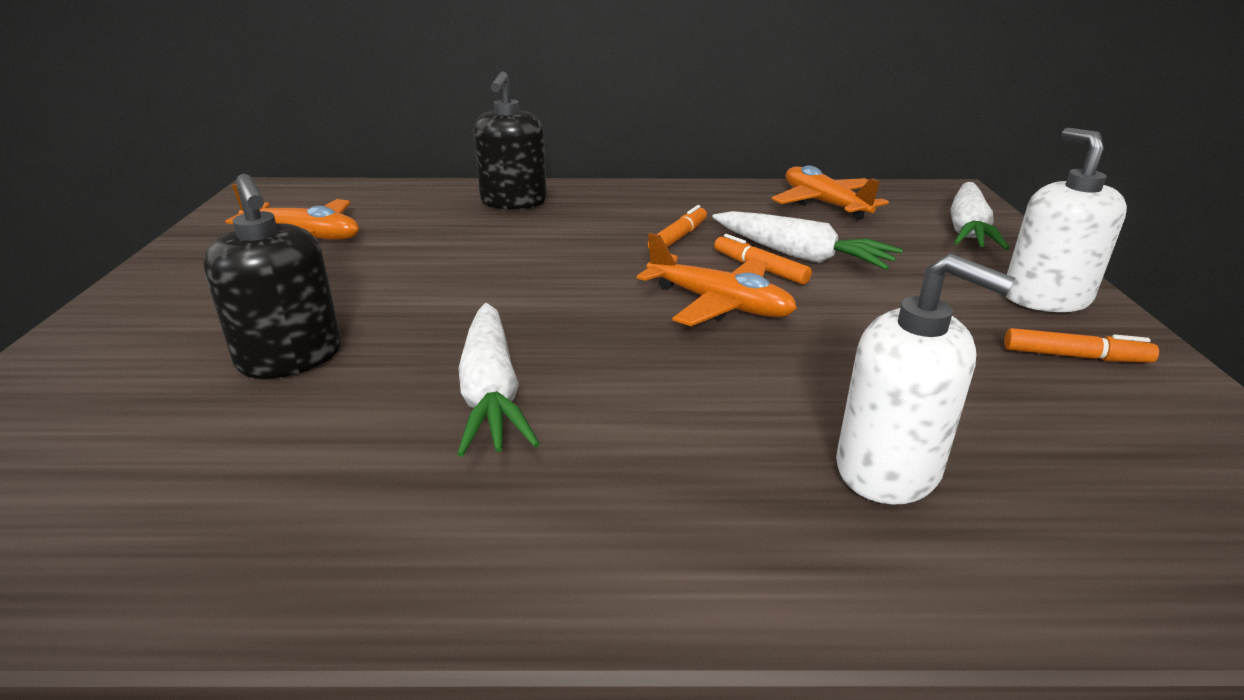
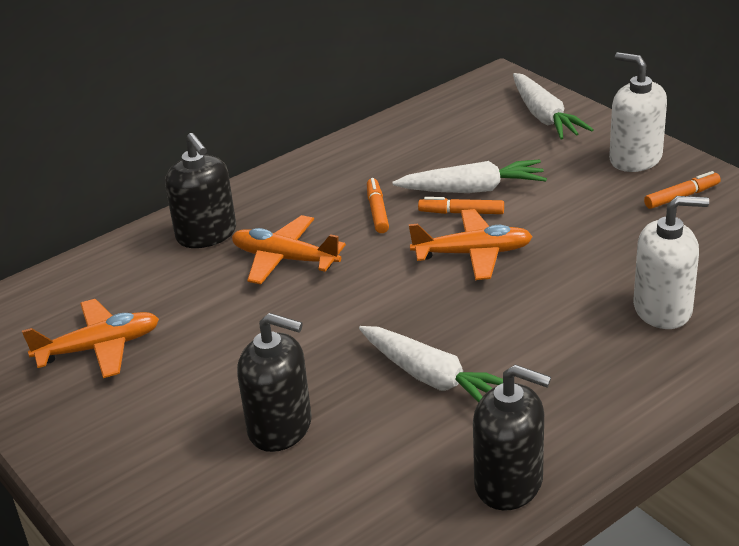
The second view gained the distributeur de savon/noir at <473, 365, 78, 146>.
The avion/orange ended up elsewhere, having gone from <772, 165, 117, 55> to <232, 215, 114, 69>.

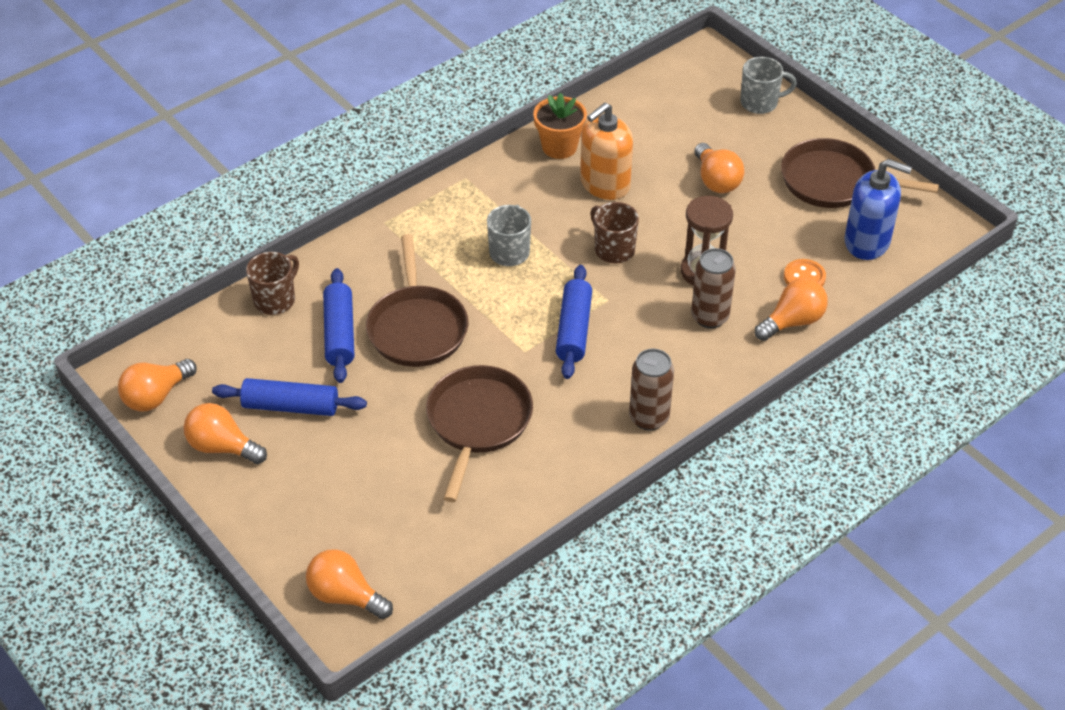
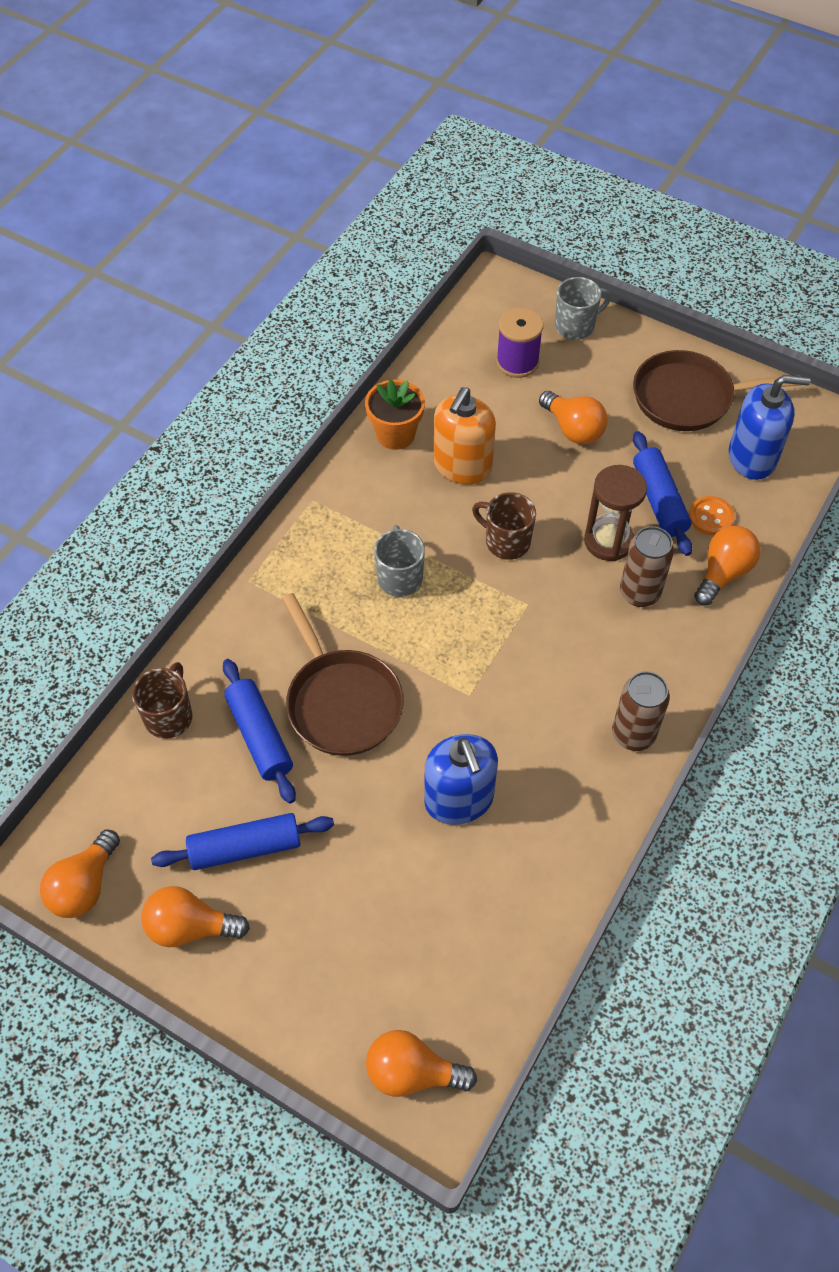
The second view gained the bobine/violet at <496, 308, 47, 70>.
The rouleau à pâtisserie/bleu ended up elsewhere, having gone from <556, 265, 36, 114> to <633, 431, 59, 125>.
Where the poêle/marron stood at <426, 365, 107, 137>, the distributeur de savon/bleu came to stand at <424, 734, 74, 91>.

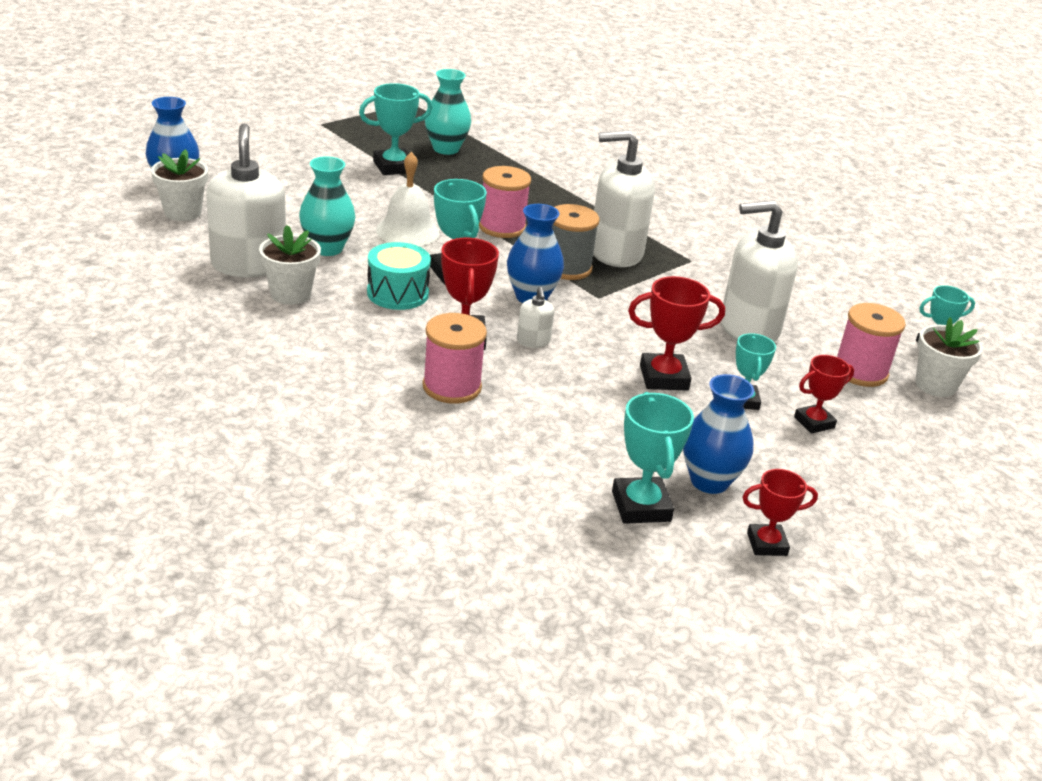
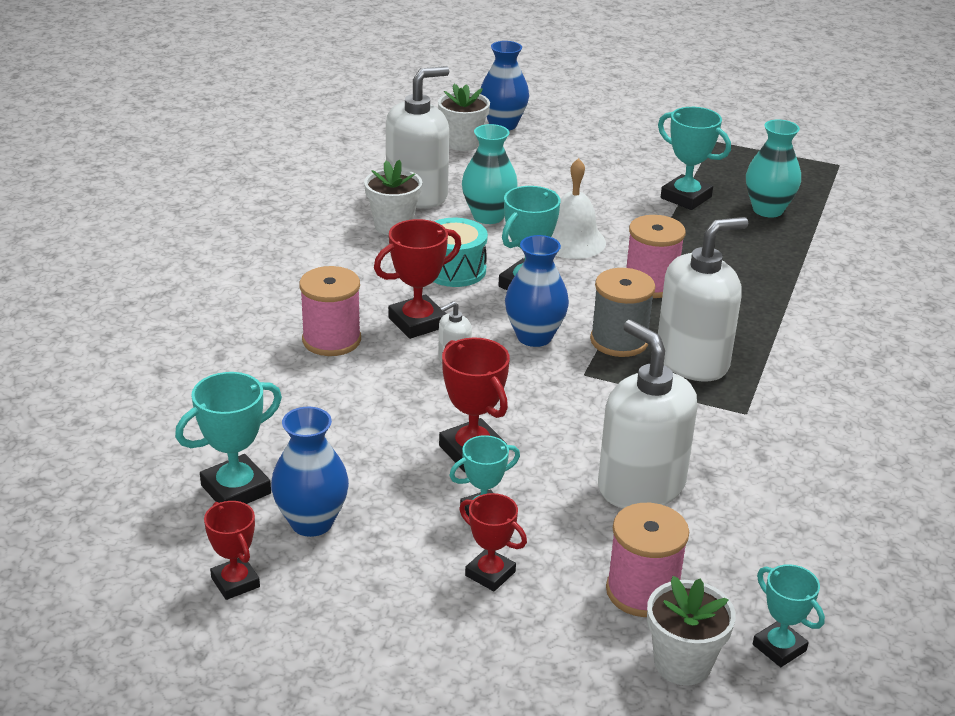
The distributeur de savon/blanc at <593, 130, 62, 137> ended up facing another way, 90 degrees clockwise from before.

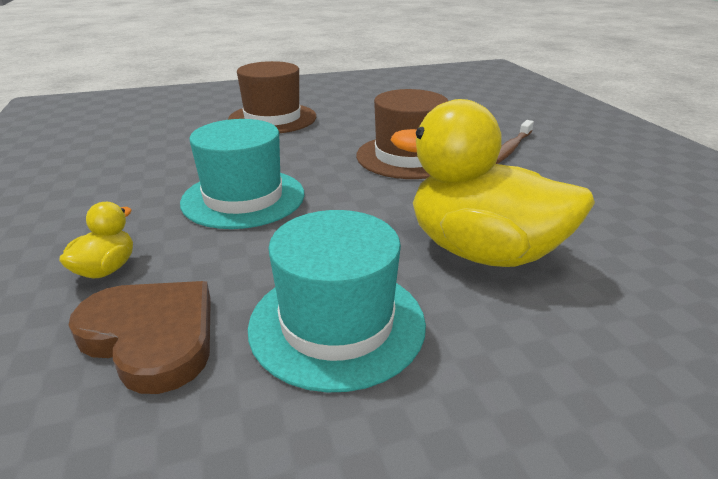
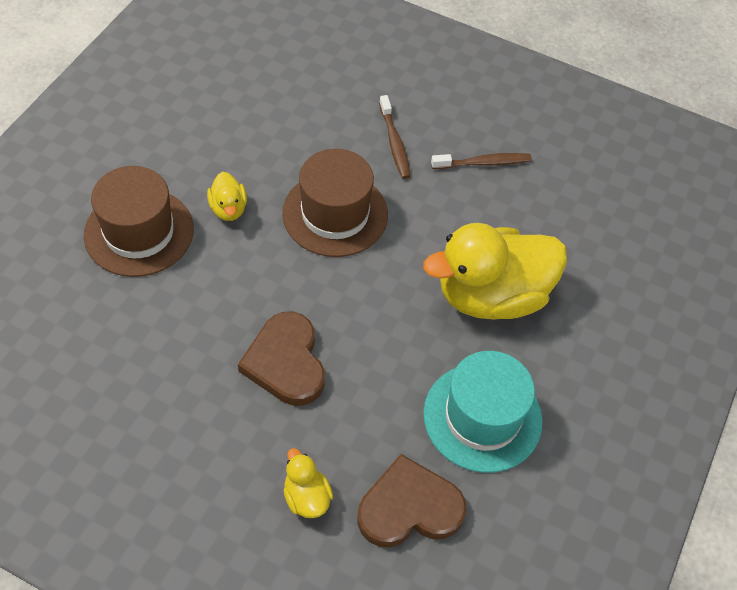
The second view gained the canard/jaune at <207, 172, 40, 49>.
The second view gained the brosse à dents/marron at <431, 153, 101, 16>.
Where the chapeau/turquoise stood at <180, 119, 124, 110>, the cœur/marron came to stand at <238, 312, 87, 94>.

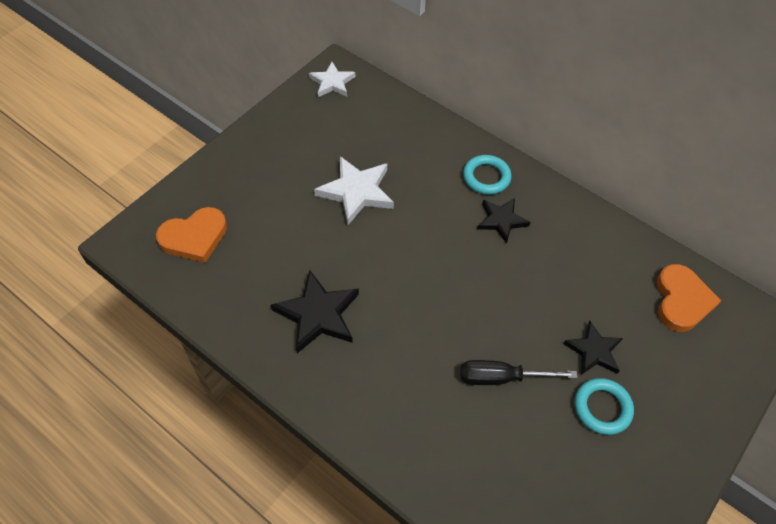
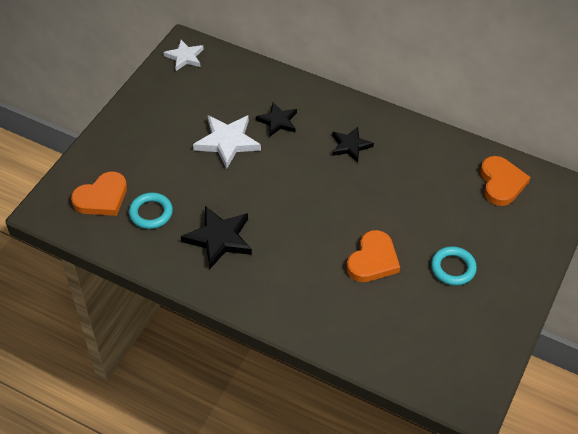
The anneau/turquoise ended up elsewhere, having gone from <463, 155, 48, 40> to <129, 192, 44, 37>.
The étoile/noir ended up elsewhere, having gone from <563, 321, 60, 54> to <256, 103, 41, 33>.
Where the tournevis/noir stood at <460, 360, 118, 25>, the cœur/orange came to stand at <346, 230, 54, 52>.

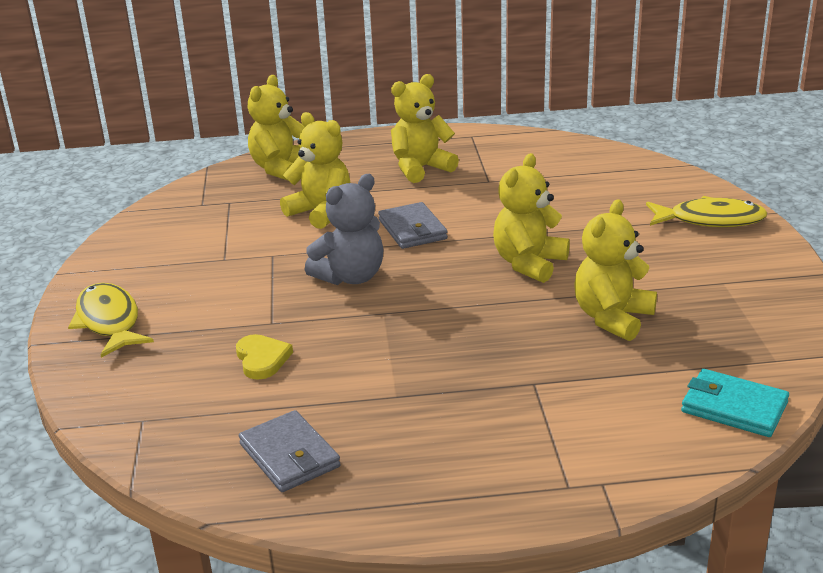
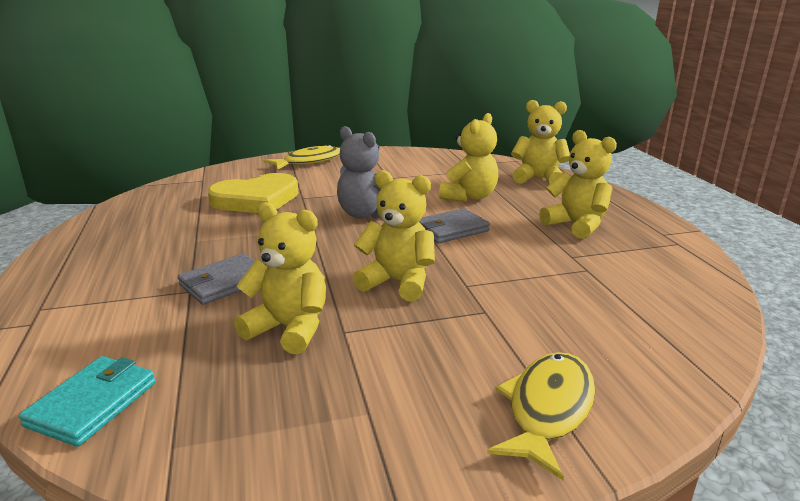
The portefeuille/gris ended up elsewhere, having gone from <239, 410, 102, 82> to <178, 254, 77, 51>.
The poisson/jaune at <646, 196, 121, 31> ended up facing another way, 150 degrees counterclockwise from before.
The size of the cœur/jaune at <236, 334, 57, 46> changed by a factor of 2.01.

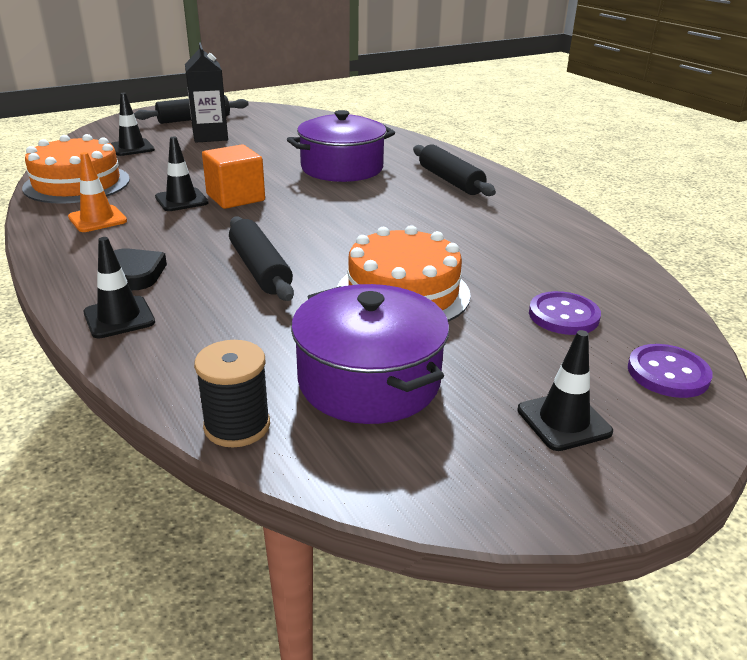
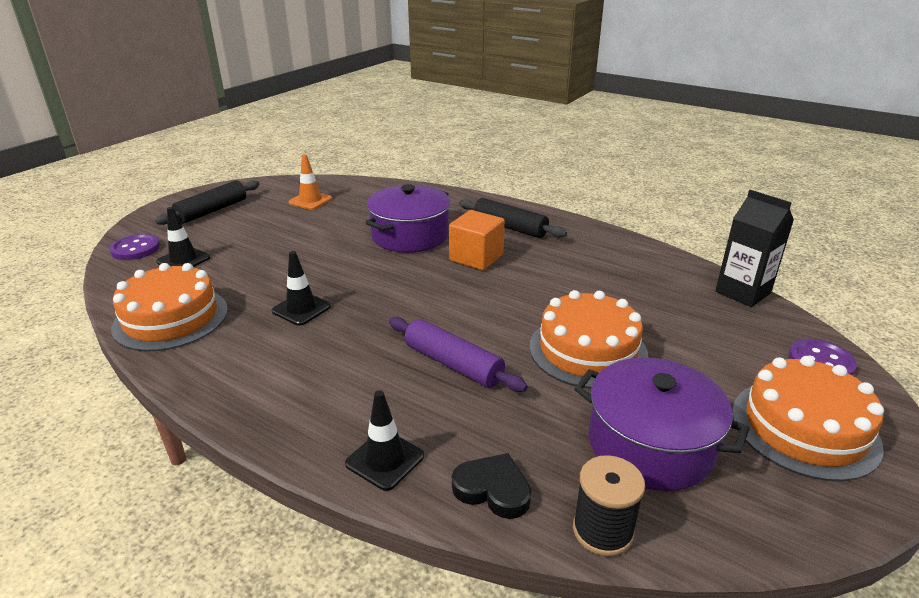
The cône de chantier/orange ended up elsewhere, having gone from <68, 152, 59, 80> to <288, 154, 44, 56>.
The cœur/noir ended up elsewhere, having gone from <114, 248, 53, 42> to <452, 453, 79, 66>.
The brique de lait/noir ended up elsewhere, having gone from <185, 43, 43, 100> to <715, 190, 79, 117>.
The cube/orange ended up elsewhere, having gone from <202, 144, 63, 65> to <449, 210, 56, 60>.
The bouton/violet ended up elsewhere, having gone from <529, 291, 72, 44> to <109, 234, 51, 26>.
Where the cône de chantier/noir stood at <517, 330, 96, 121>, the gâteau/orange came to stand at <732, 356, 152, 125>.
What was the rouleau à pâtisserie/noir at <229, 216, 65, 85> turned into the rouleau à pâtisserie/violet at <389, 317, 139, 75>.

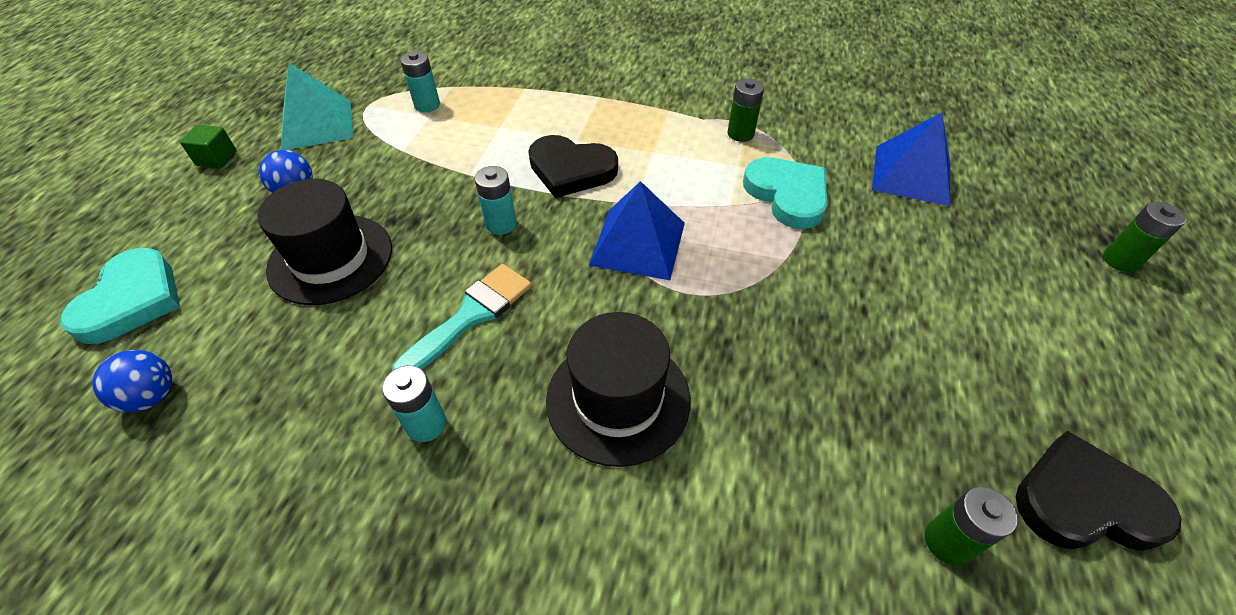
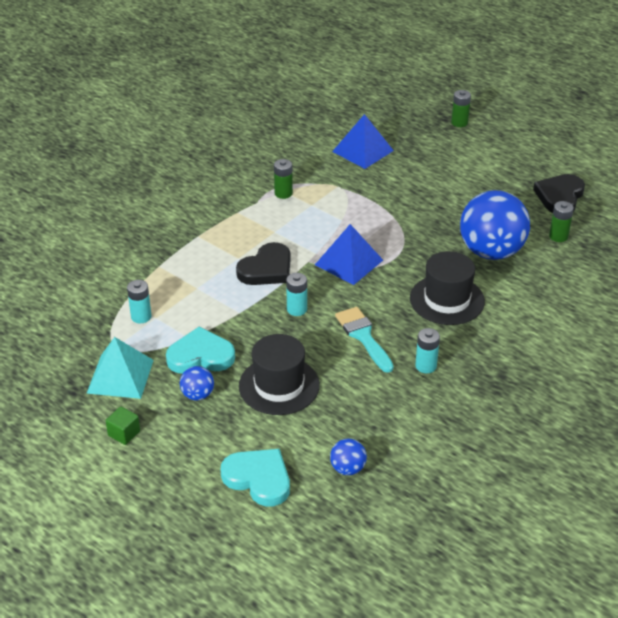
The second view gained the balle/bleu at <460, 190, 70, 70>.
The cœur/turquoise ended up elsewhere, having gone from <743, 157, 85, 72> to <166, 327, 69, 47>.

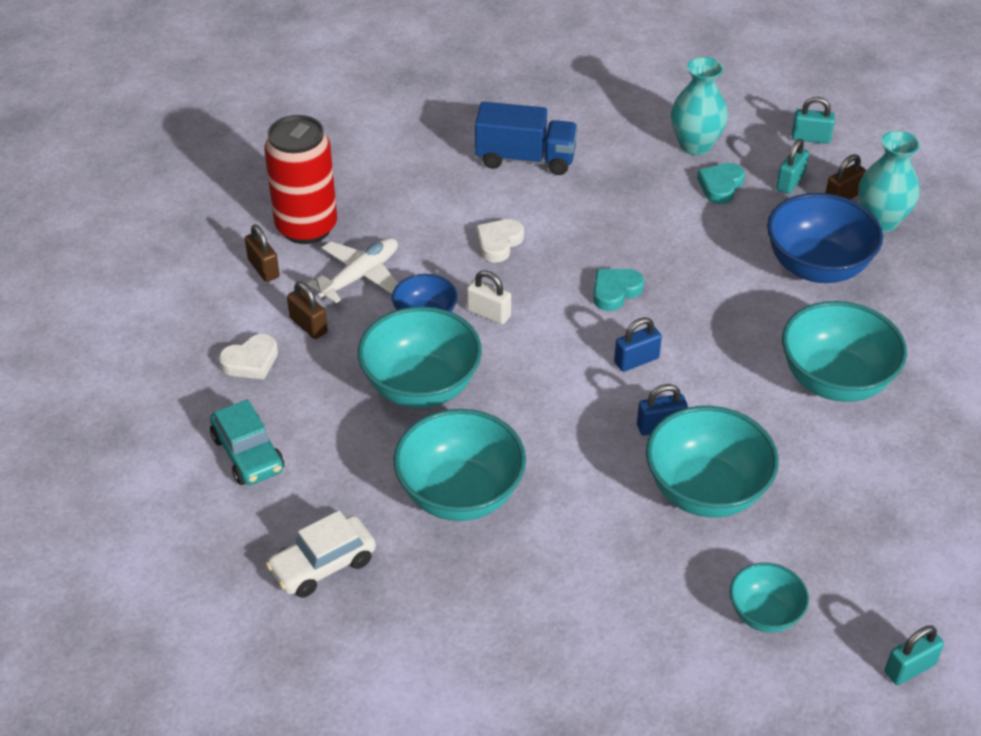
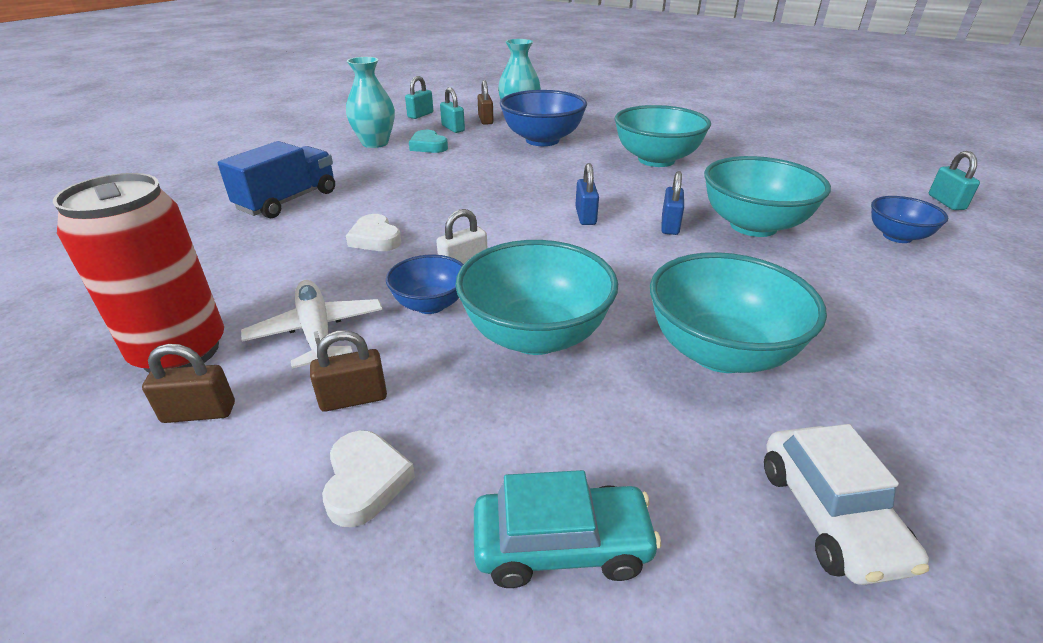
The second view lost the cœur/turquoise at <593, 269, 51, 42>.
What was the bol/turquoise at <730, 563, 79, 69> turned into the bol/bleu at <871, 196, 77, 47>.

